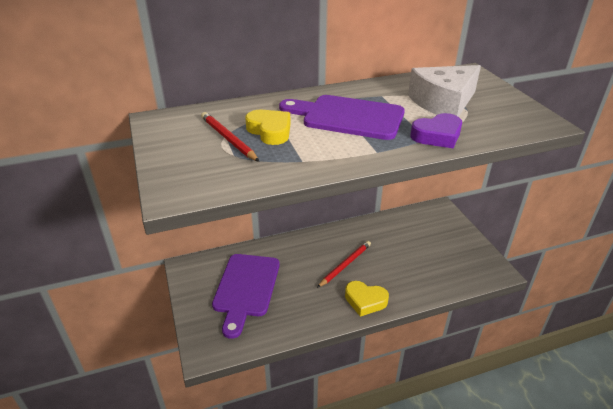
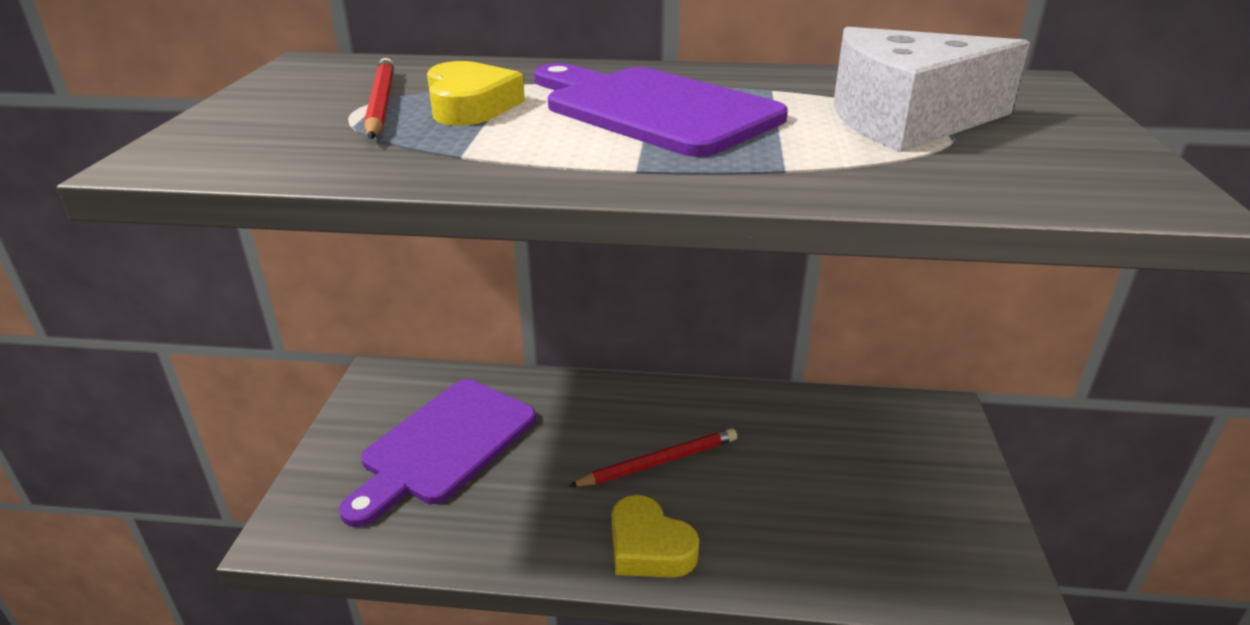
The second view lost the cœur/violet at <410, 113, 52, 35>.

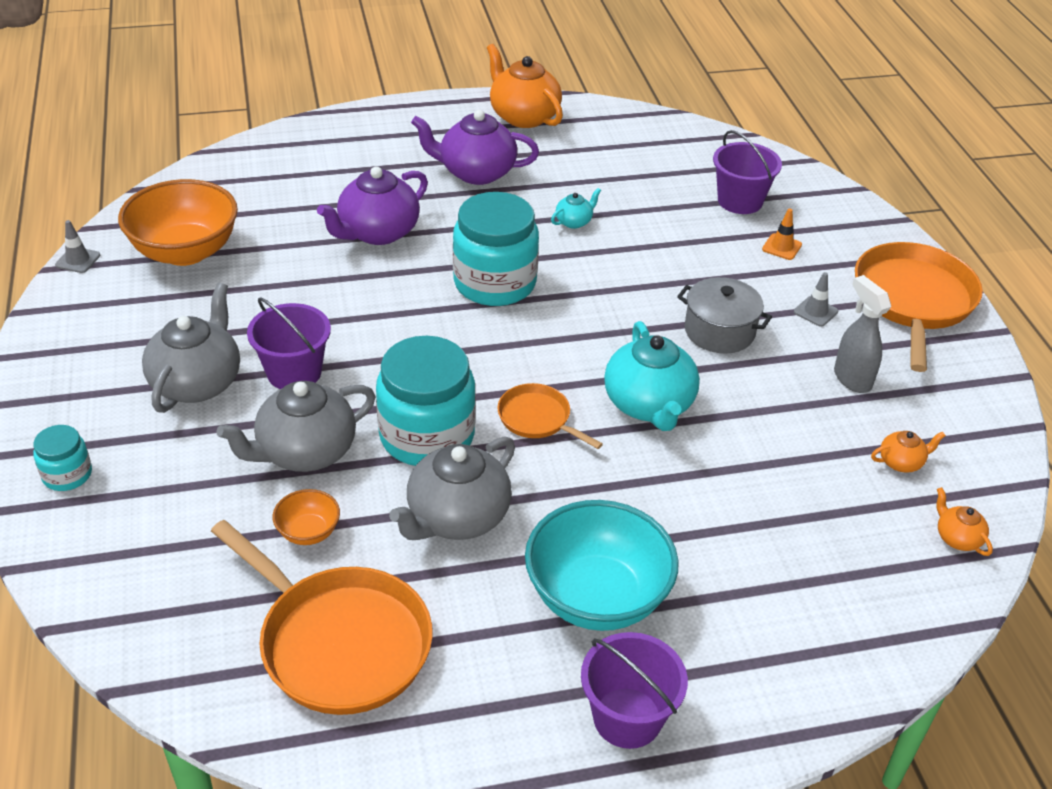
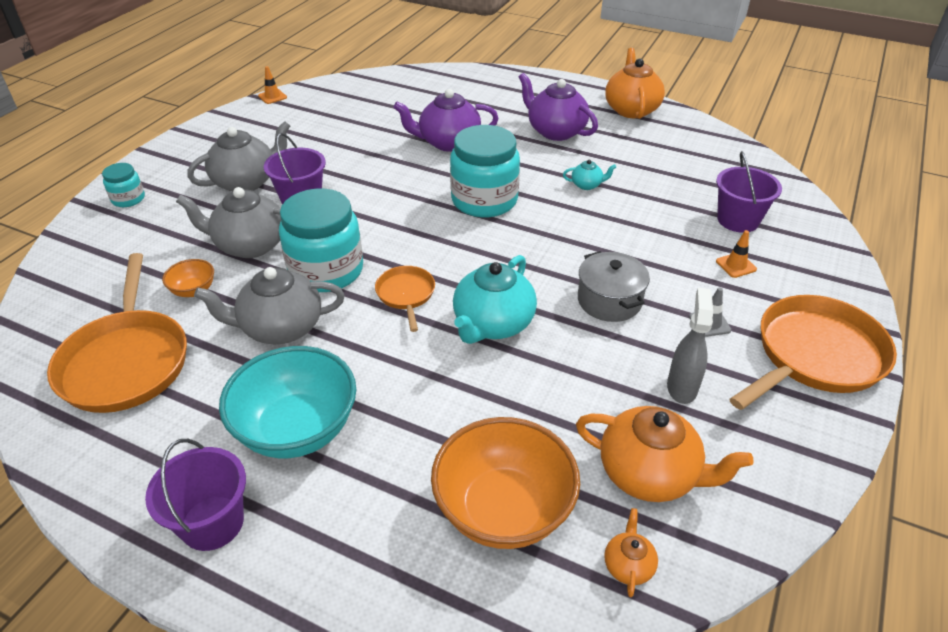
The bol/orange ended up elsewhere, having gone from <118, 179, 120, 87> to <431, 417, 149, 132>.
What was the cône de chantier/gris at <55, 220, 45, 53> turned into the cône de chantier/orange at <258, 66, 29, 38>.
The size of the théière/orange at <871, 431, 75, 42> changed by a factor of 2.12.

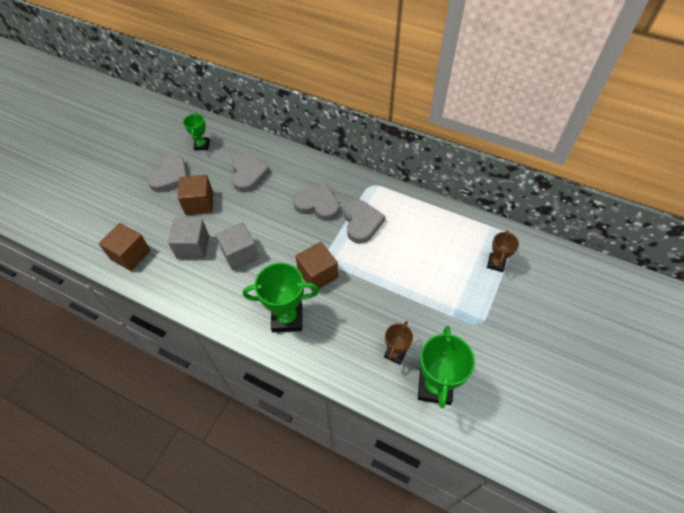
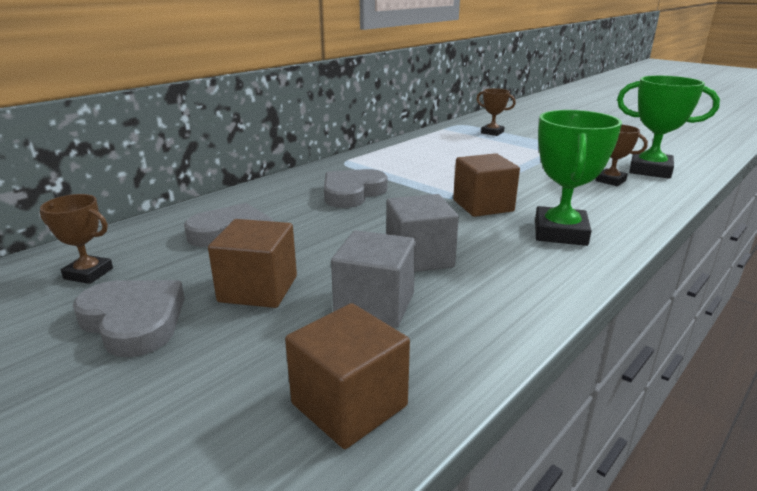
The second view lost the cœur/gris at <344, 200, 41, 44>.
What was the trophée/vert at <183, 113, 27, 37> turned into the trophée/marron at <40, 194, 73, 90>.

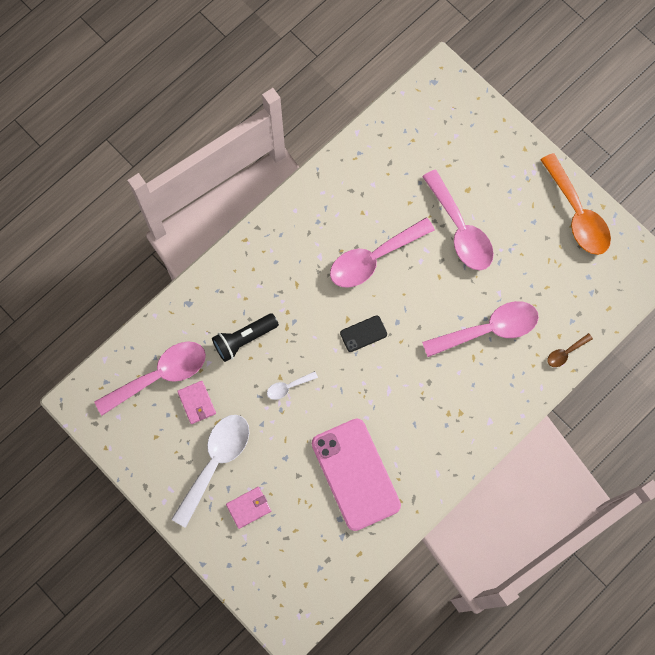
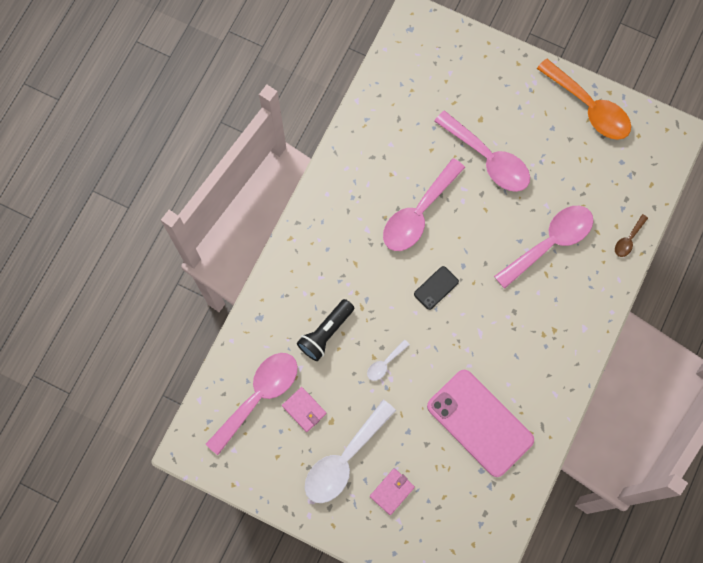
The cuillère/blanc at <172, 415, 77, 113> ended up facing another way, 150 degrees counterclockwise from before.

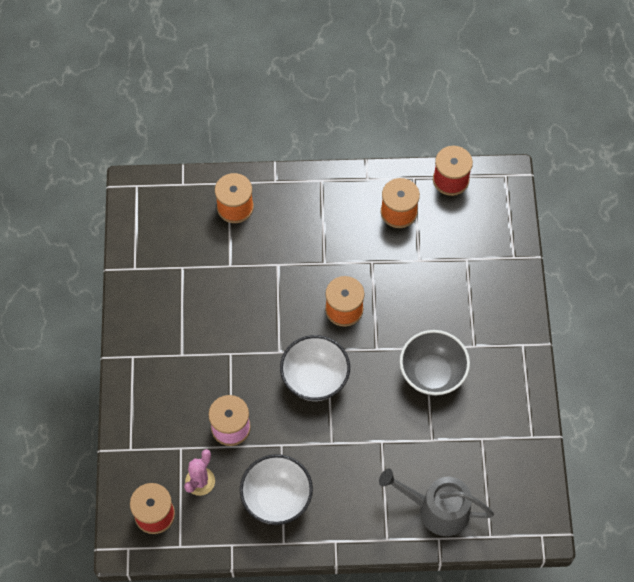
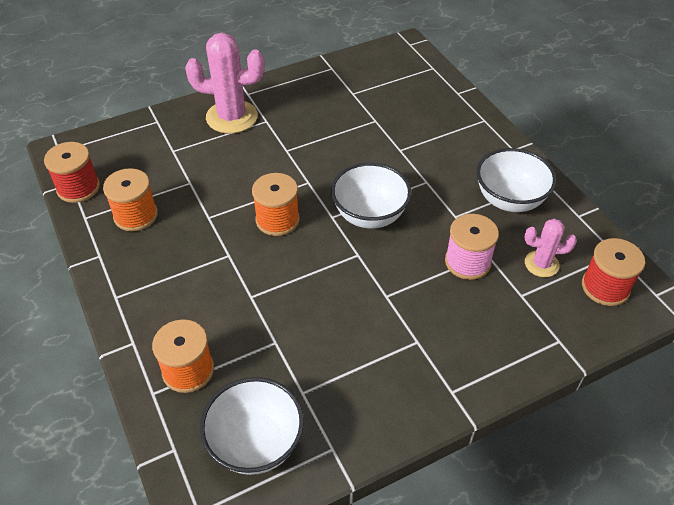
The second view lost the arrosoir/gris at <379, 469, 115, 67>.
The second view lost the bol/gris at <400, 330, 70, 66>.
The second view gained the cactus/rose at <185, 33, 80, 101>.
The second view gained the bol/blanc at <200, 377, 104, 98>.

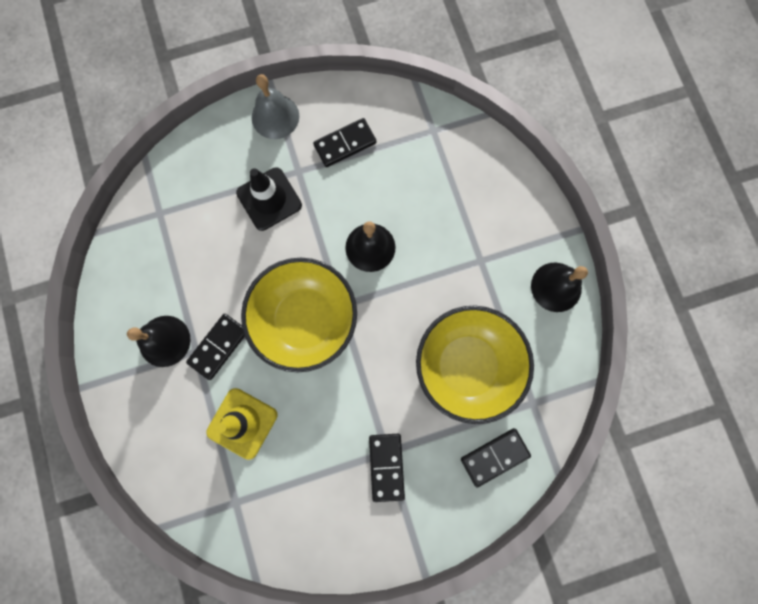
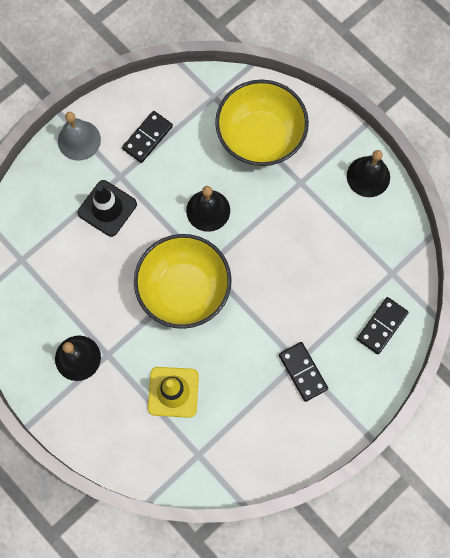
The second view lost the domino/noir at <186, 314, 59, 66>.
The bol/jaune ended up elsewhere, having gone from <416, 305, 118, 119> to <215, 79, 94, 87>.

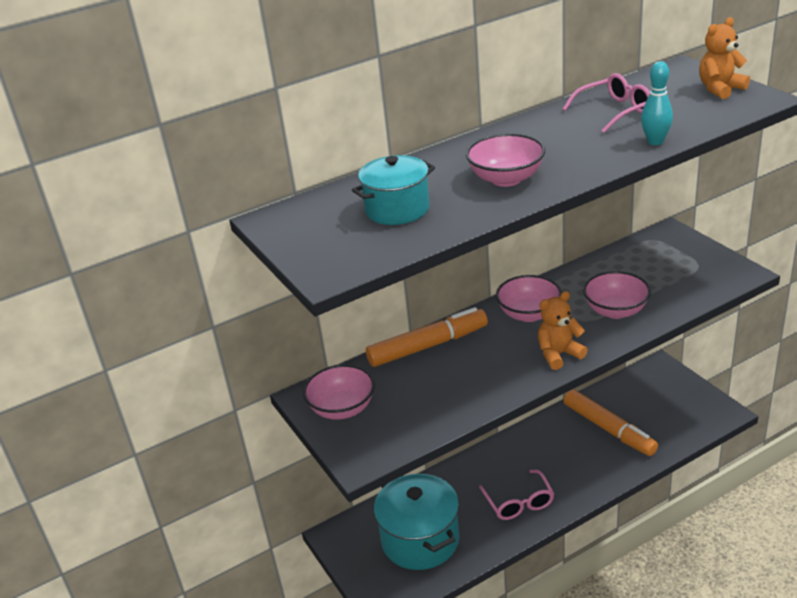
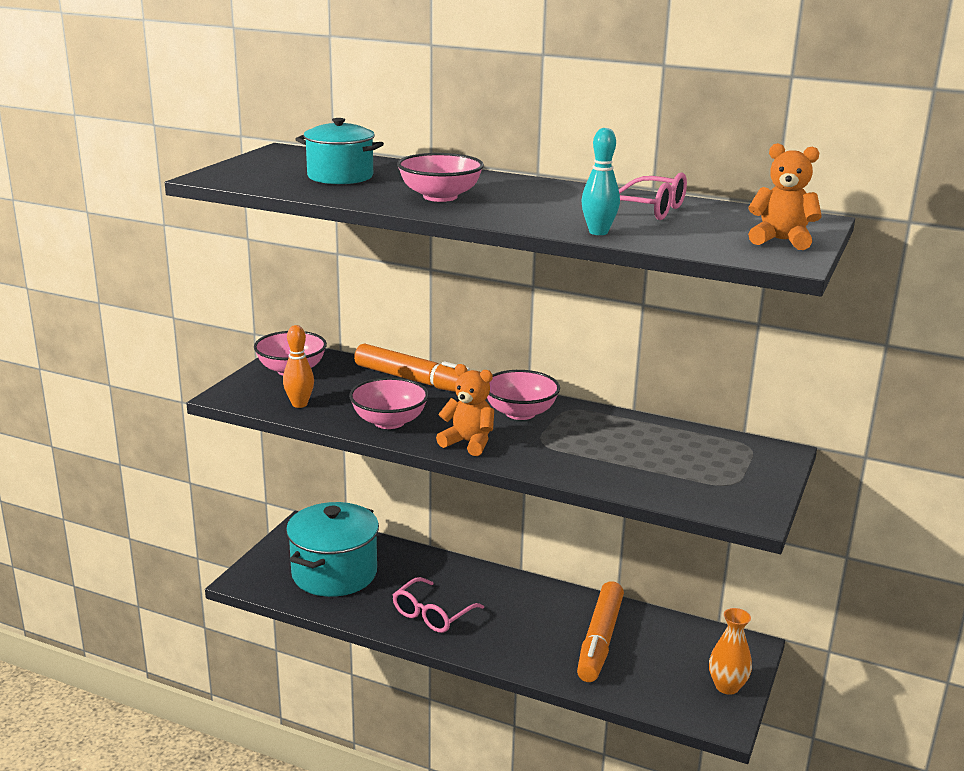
The second view gained the quille/orange at <283, 325, 31, 83>.
The second view gained the vase/orange at <709, 608, 43, 87>.
The bol/rose ended up elsewhere, having gone from <583, 271, 68, 48> to <349, 377, 80, 52>.

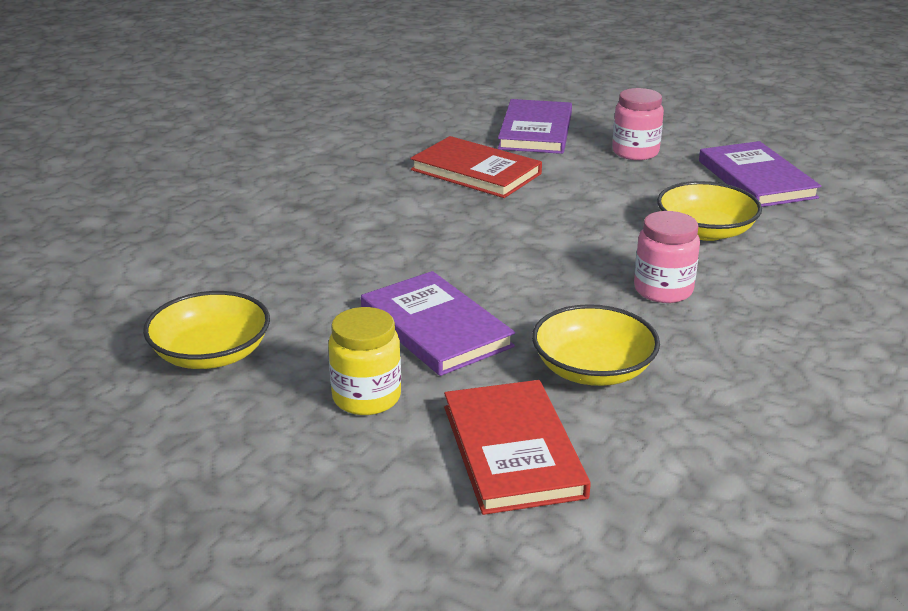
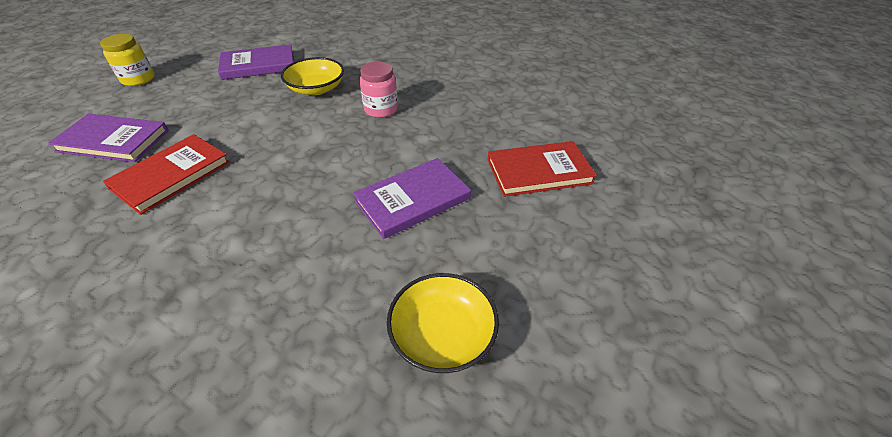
The second view lost the bol/jaune at <532, 304, 128, 82>.
The second view lost the bocal/rose at <612, 88, 52, 72>.
The bocal/jaune ended up elsewhere, having gone from <328, 307, 73, 108> to <100, 34, 54, 52>.

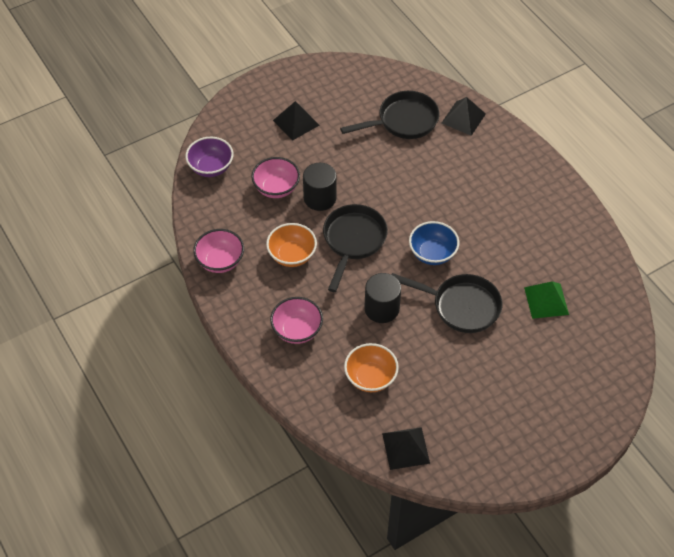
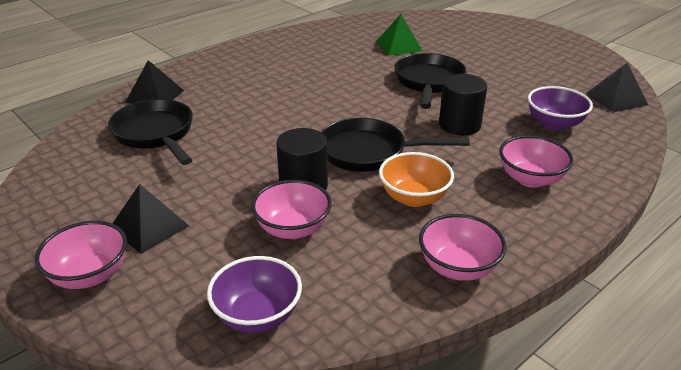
The second view lost the bol/bleu at <409, 221, 50, 44>.
The second view gained the bol/rose at <35, 221, 92, 68>.
What was the bol/orange at <344, 343, 55, 49> turned into the bol/violet at <528, 86, 65, 44>.

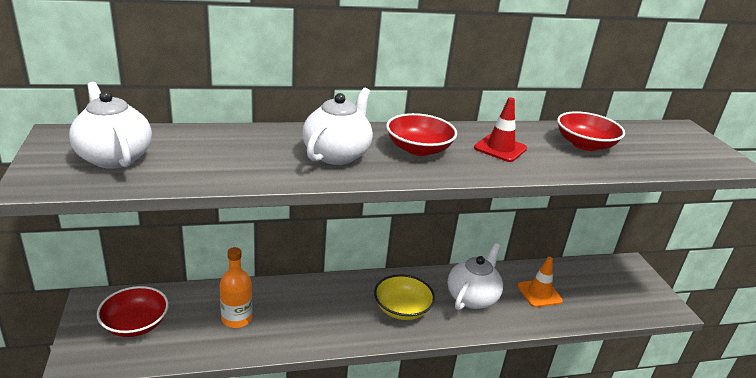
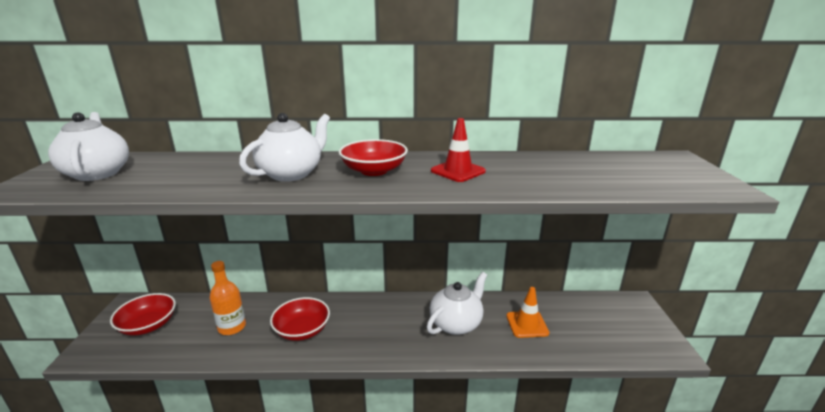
The second view lost the bol/jaune at <374, 274, 61, 46>.
The bol/rouge ended up elsewhere, having gone from <557, 111, 68, 40> to <270, 297, 60, 44>.

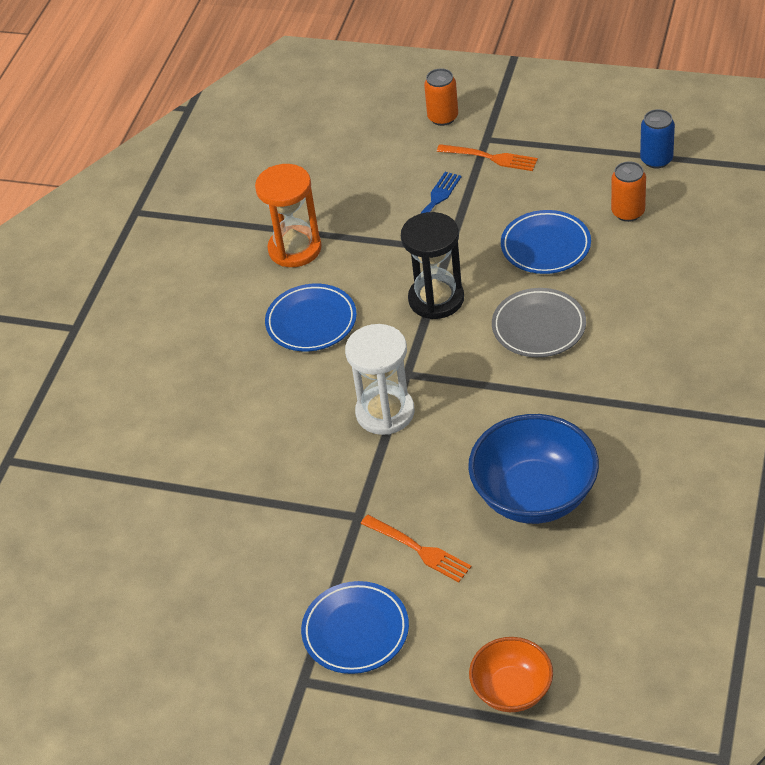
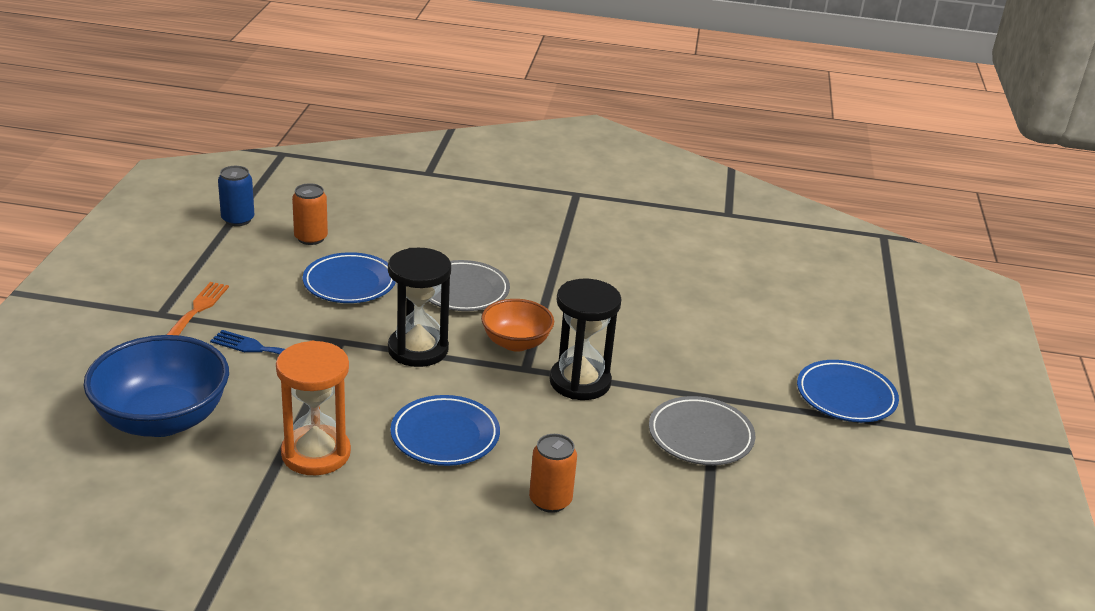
The second view lost the fourchette/orange at <361, 515, 111, 67>.
The second view gained the assiette/gris at <649, 396, 106, 69>.
The canette/orange ended up elsewhere, having gone from <424, 68, 34, 58> to <529, 434, 48, 79>.
The bol/bleu ended up elsewhere, having gone from <468, 414, 131, 110> to <84, 335, 145, 102>.
The bol/orange ended up elsewhere, having gone from <469, 637, 84, 75> to <481, 299, 73, 53>.
What was the sablier/blanc at <345, 324, 70, 111> turned into the sablier/noir at <549, 279, 73, 121>.

